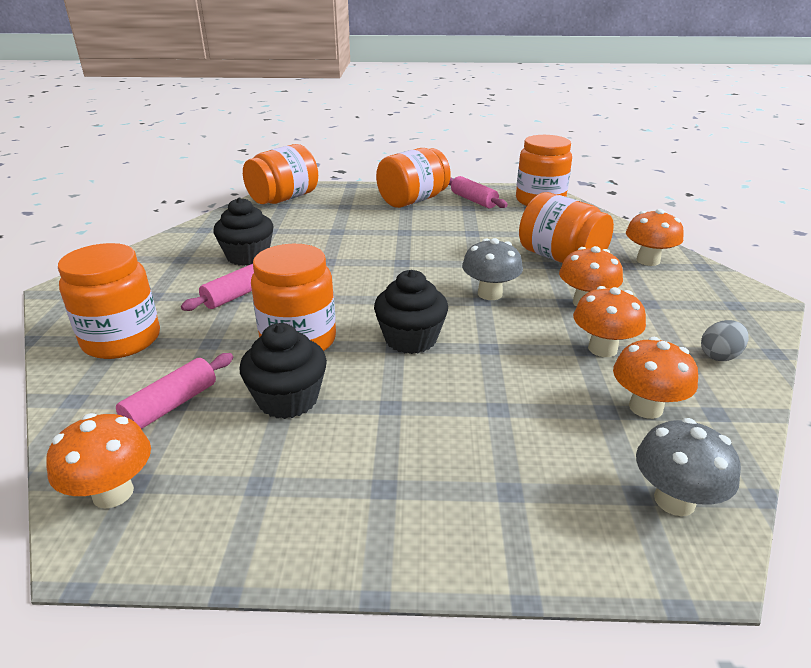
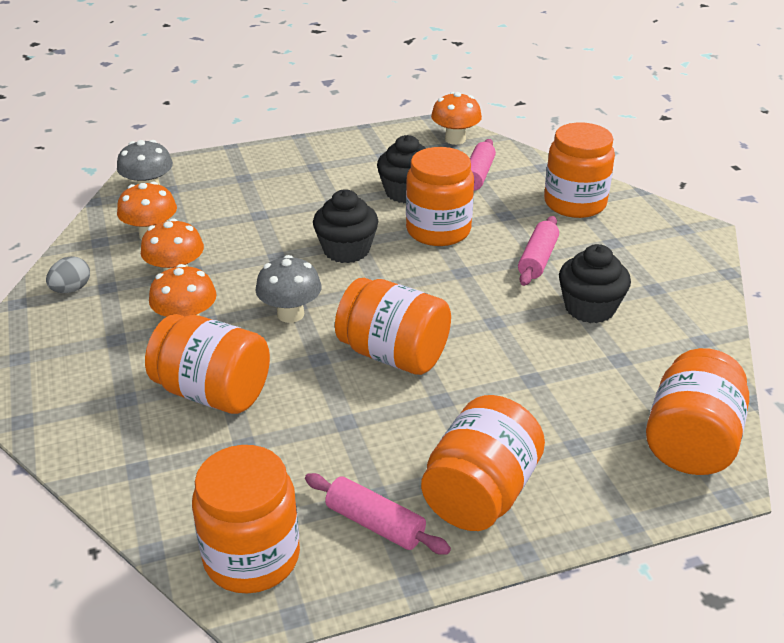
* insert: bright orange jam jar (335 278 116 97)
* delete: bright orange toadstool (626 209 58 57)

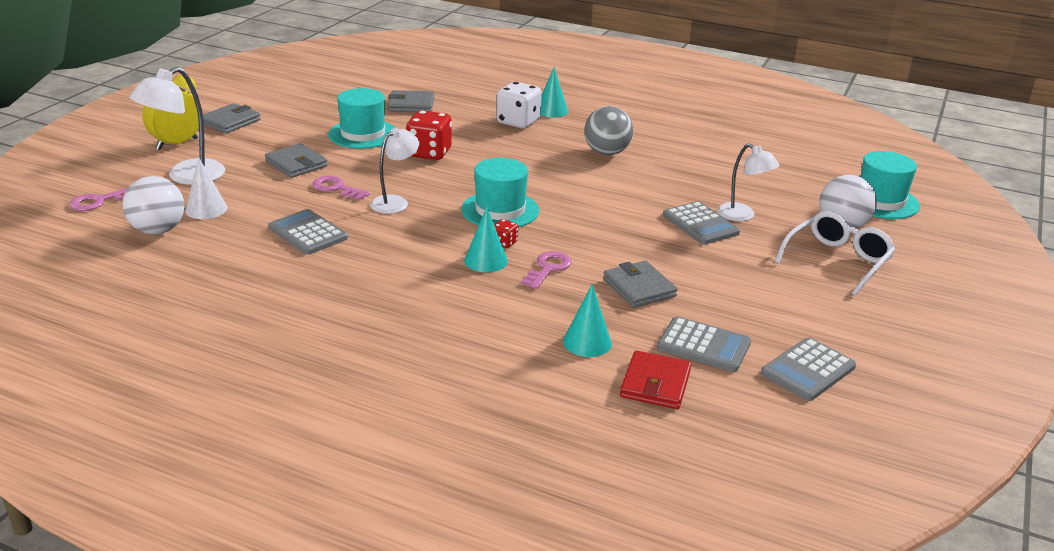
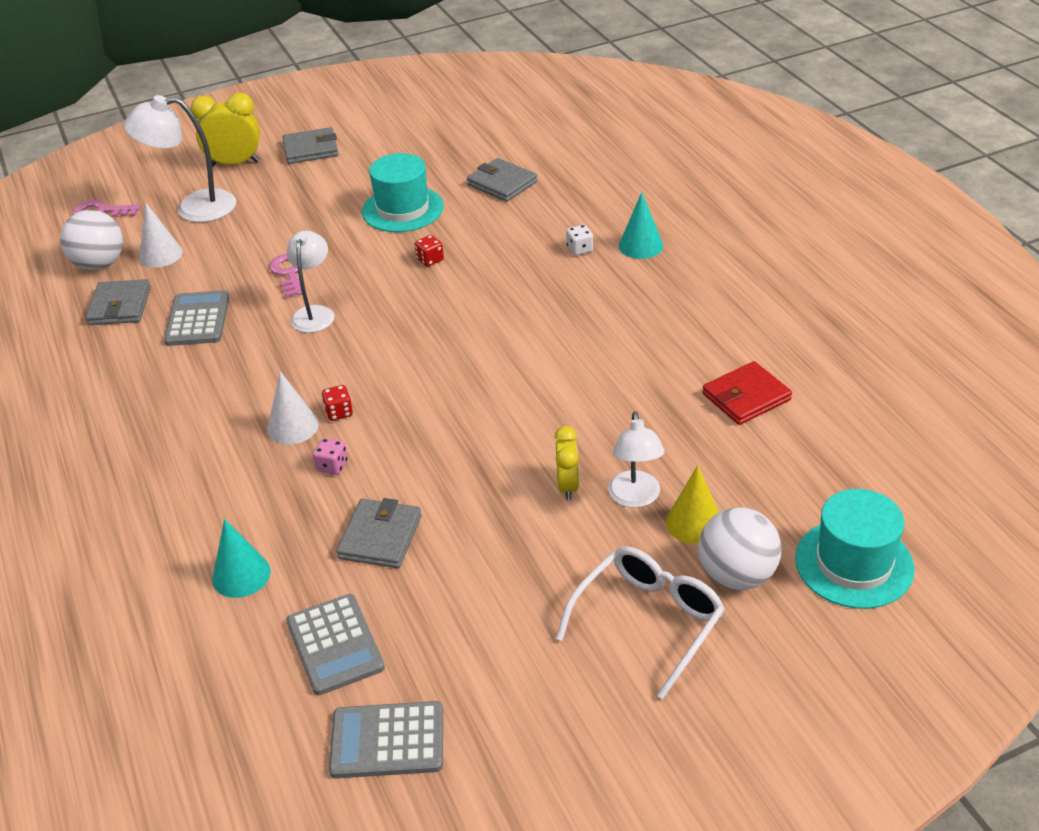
* move: grey wallet (265 143 63 35) to (86 279 65 46)
* recolor: aqua cone (464 207 44 65) to white cone (267 371 52 74)
* rotate: white lamp (370 128 49 86) = (287 231 47 102) 75 degrees counterclockwise
* replace: rosy key (521 251 50 38) to rosy dice (313 438 35 37)
* resize: crimson dice (406 110 46 50) = (414 235 30 32) x0.47
* replace: grey adding machine (663 201 77 44) to golden clock (554 426 25 74)
* rotate: white glasses (775 211 121 85) = (556 546 169 153) 45 degrees counterclockwise
* resize: white dice (496 82 46 46) = (566 225 27 31) x0.47
* insert: golden cone (666 465 53 79)
* move: crimson wallet (620 350 71 59) to (702 361 90 64)
* delete: aqua top hat (461 158 78 69)
* delete: grey play ball (584 106 49 49)

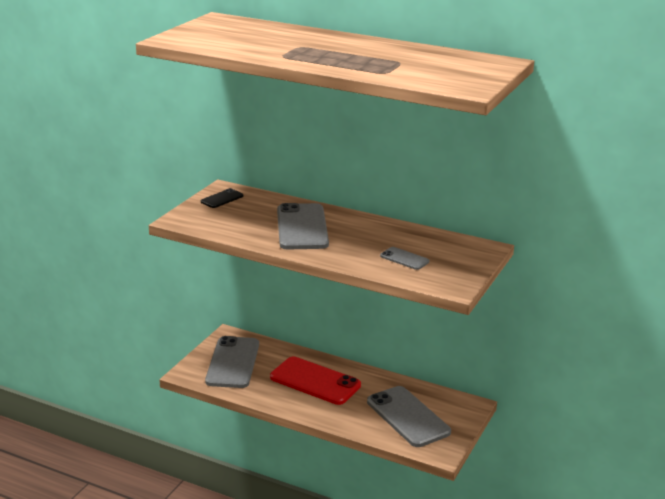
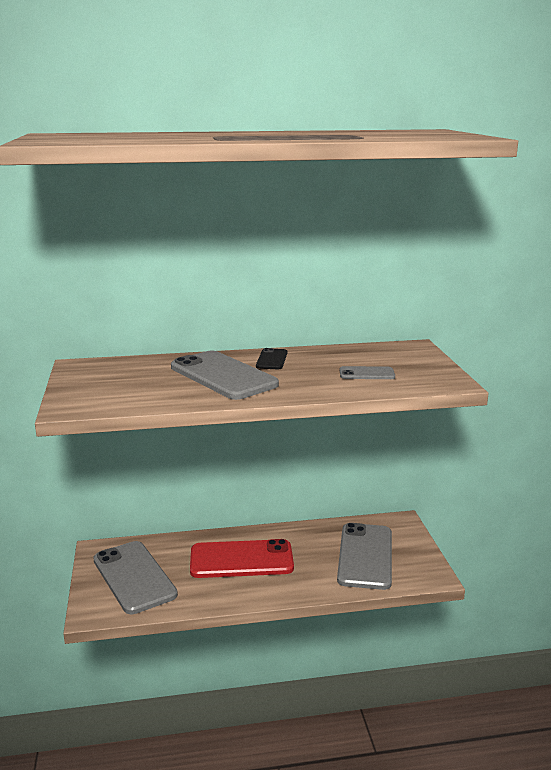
* move: ebony smartphone (201 188 42 20) to (256 348 31 21)
* rotate: grey smartphone (367 386 84 61) = (337 523 55 67) 75 degrees clockwise

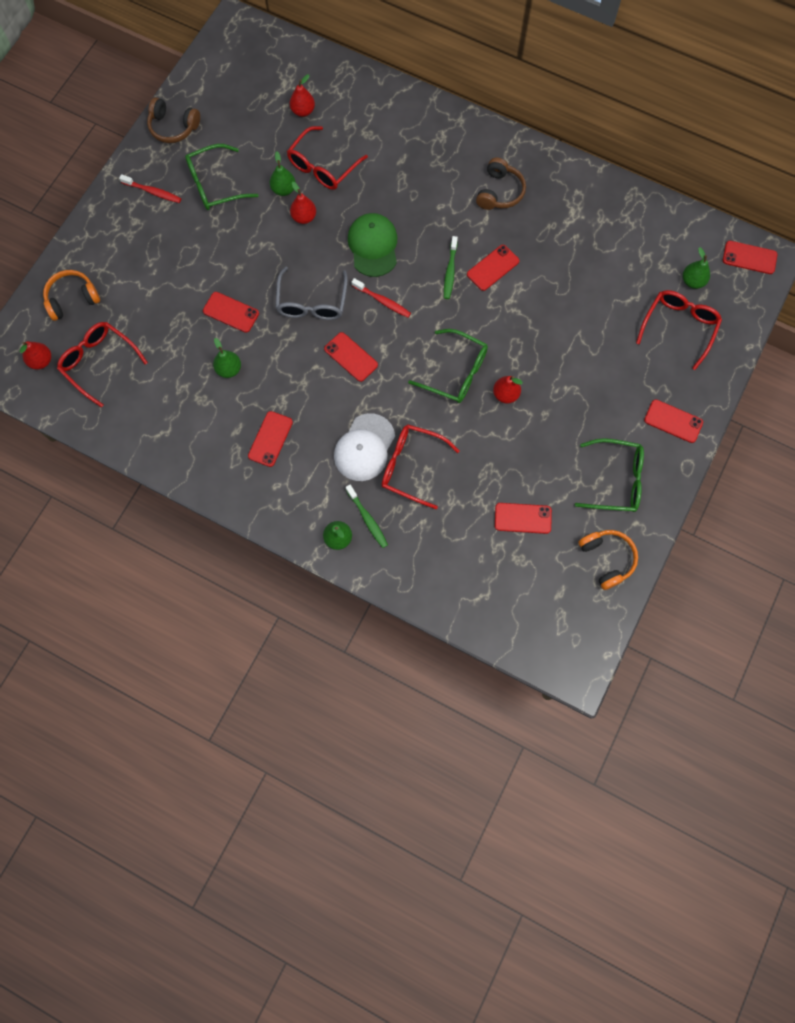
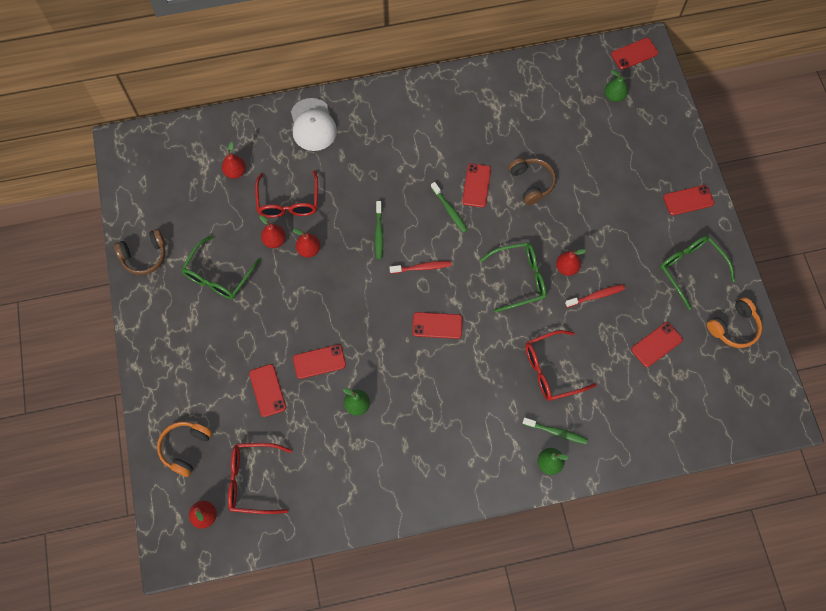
* move: crimson smartphone (248 411 45 56) to (249 364 37 53)
* recolor: green pear (270 151 26 45) to crimson pear (260 215 26 33)
* move: white cap (334 413 61 68) to (291 98 46 53)
* replace: green cap (348 213 49 64) to green dental brush (375 201 8 58)
* move: dark brown headset (476 158 50 52) to (508 158 48 47)
* move: crimson dental brush (119 174 62 29) to (565 284 60 24)
* rotate: green glasses (575 438 69 74) = (660 236 75 74) 90 degrees counterclockwise
* rotate: bright orange headset (578 530 60 60) = (707 297 55 51) 120 degrees clockwise
* delete: grey glasses (275 266 73 54)
* delete: crimson glasses (636 290 86 80)

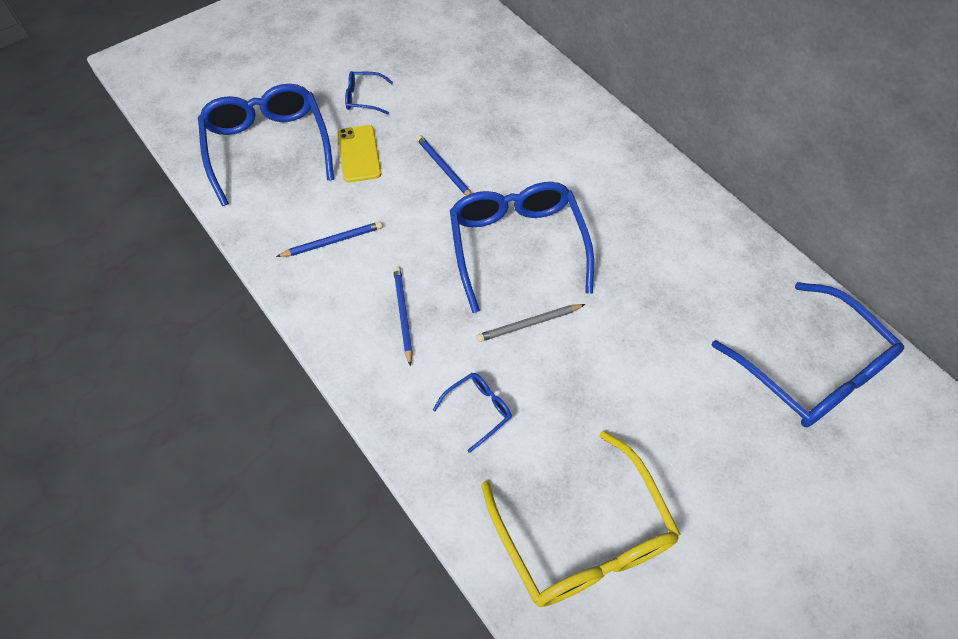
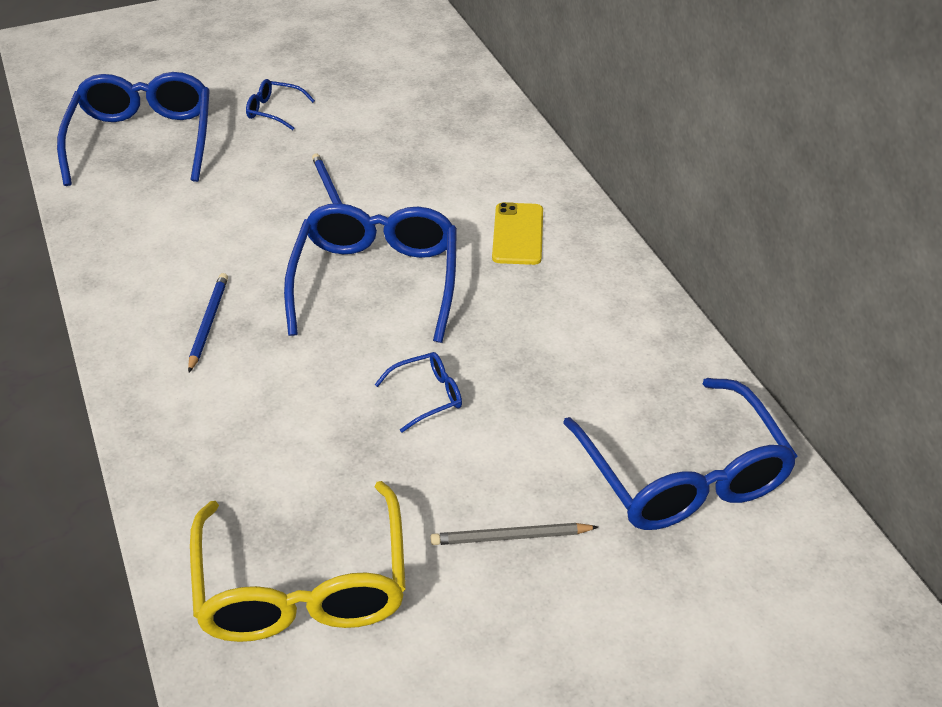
* move: cobalt glasses (433 373 79 80) to (374 352 88 81)
* move: grey lead pencil (477 304 108 38) to (430 523 168 22)
* move: golden smartphone (337 125 44 57) to (492 202 51 63)
* delete: cobalt lead pencil (276 222 106 35)

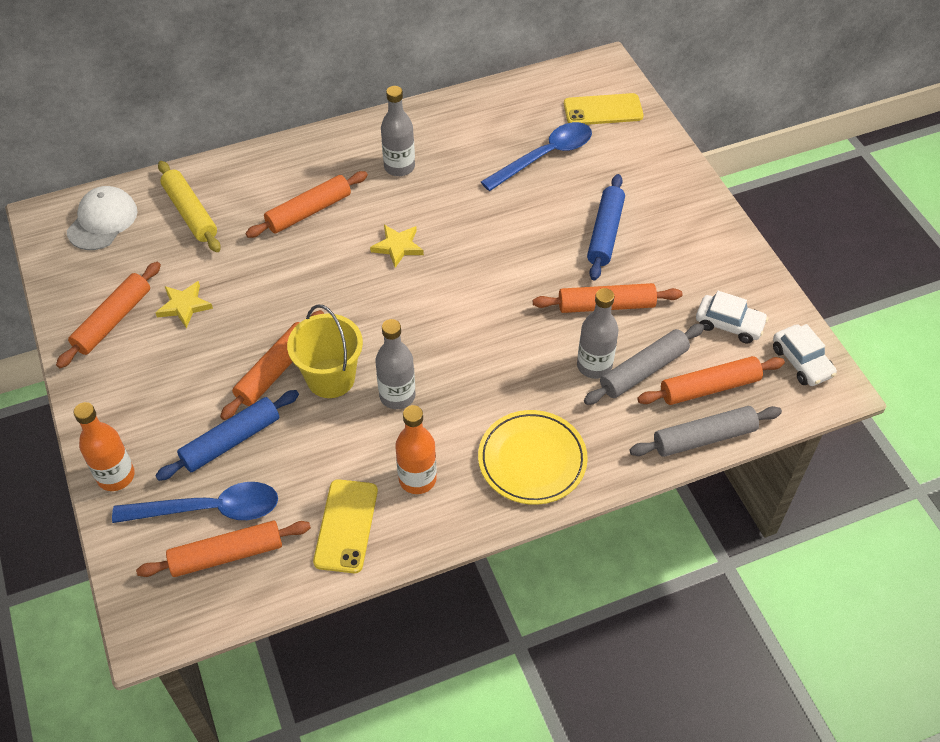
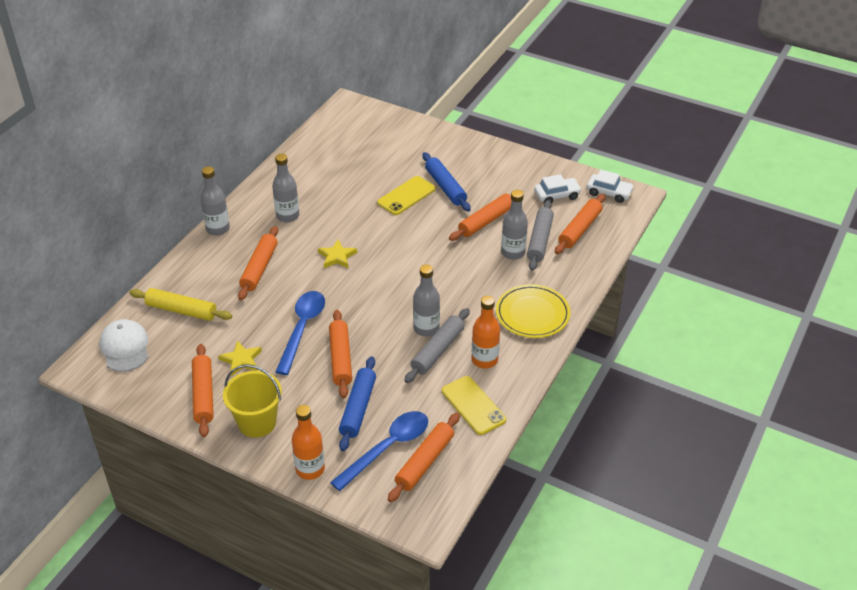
* insert: grey flask (200 166 30 70)
* move: golden sand bucket (287 305 76 93) to (223 364 59 74)
* move: cobalt tablespoon (481 122 111 69) to (275 291 50 84)
* move: golden smartphone (564 93 80 32) to (377 176 59 39)
* move: grey pastry roller (630 406 152 51) to (404 308 66 75)

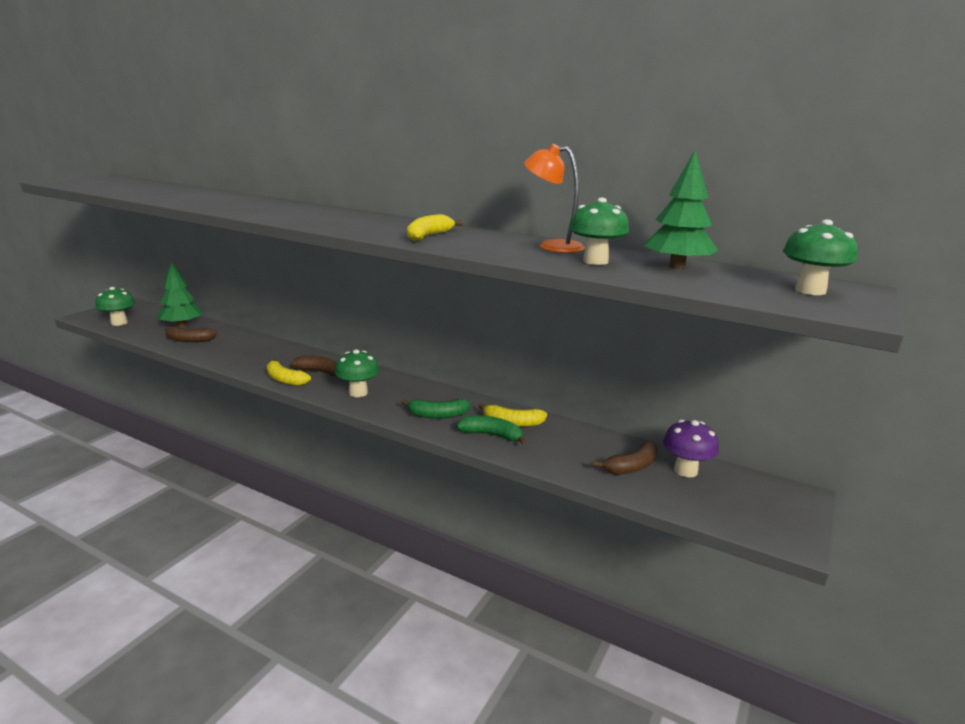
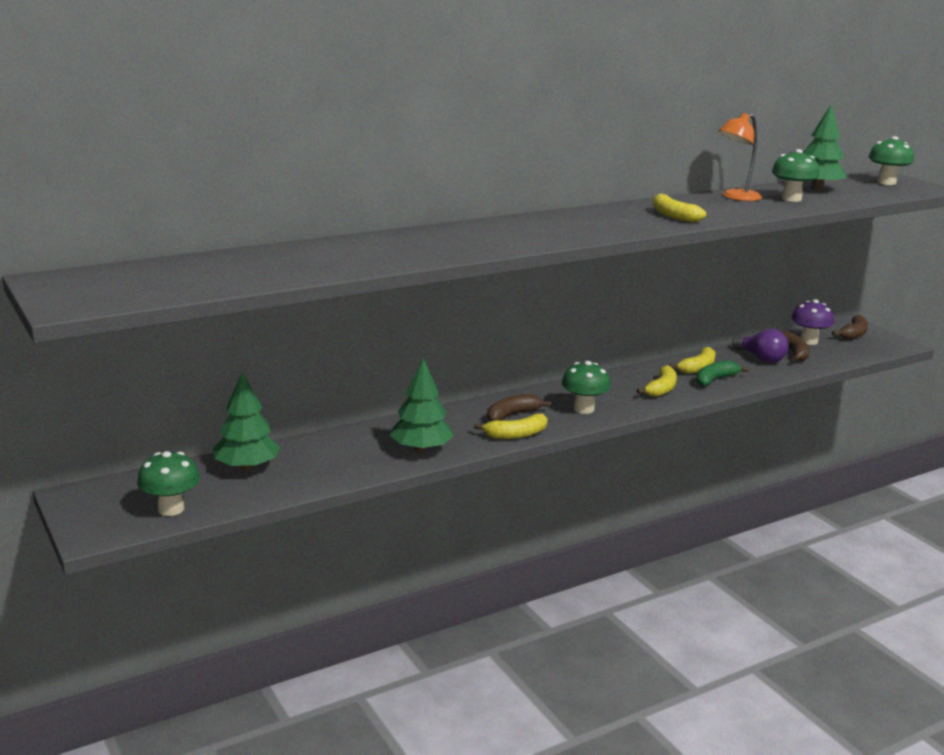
* insert: green toy tree (390 357 64 96)
* recolor: green toy banana (401 399 69 20) to golden toy banana (637 365 40 32)
* insert: purple lightbulb (732 329 57 34)
* move: dark brown toy banana (165 327 52 15) to (832 315 36 25)

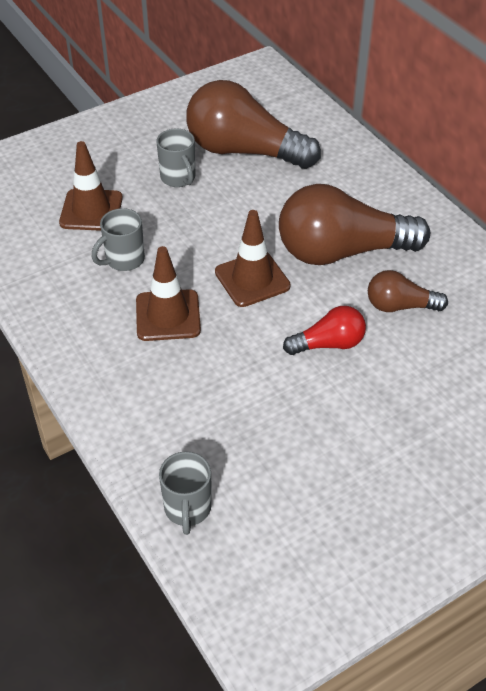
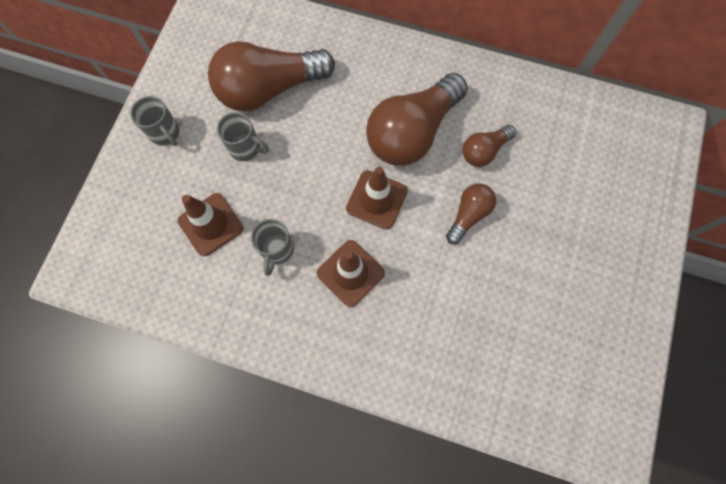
* move: grey tea mug (159 451 53 84) to (130 96 49 50)
* recolor: crimson lightbulb (283 306 83 49) to dark brown lightbulb (446 184 50 60)

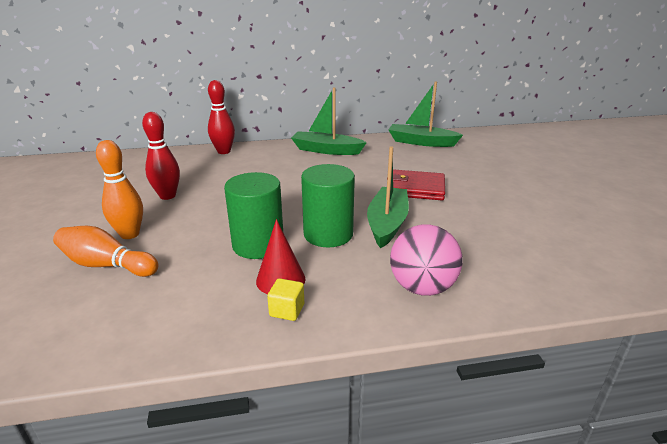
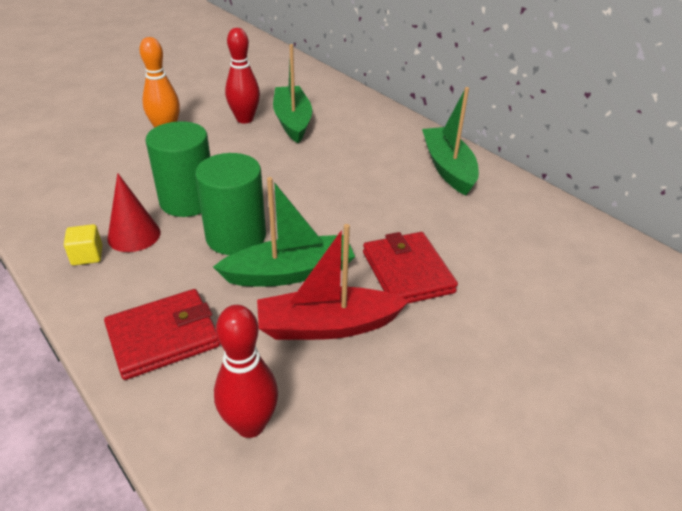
* replace: rosy play ball (390 224 72 72) to crimson wallet (104 289 116 91)
* move: crimson tenpin (208 80 27 74) to (214 305 64 133)
* insert: crimson toy boat (257 224 152 116)
* move: green toy boat (388 82 75 65) to (273 44 39 99)
* delete: bright orange tenpin (53 226 106 51)

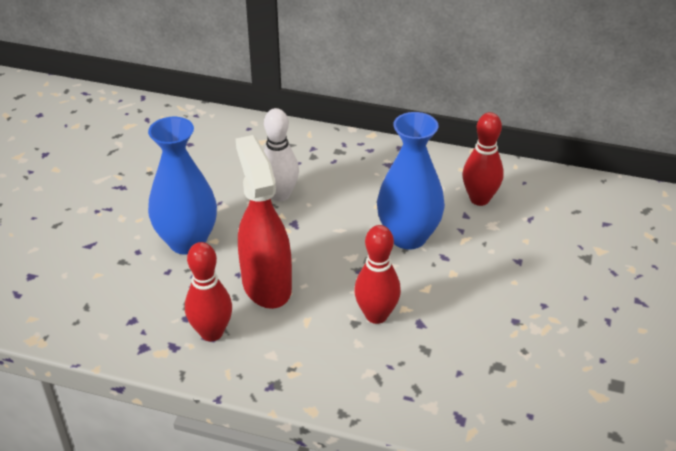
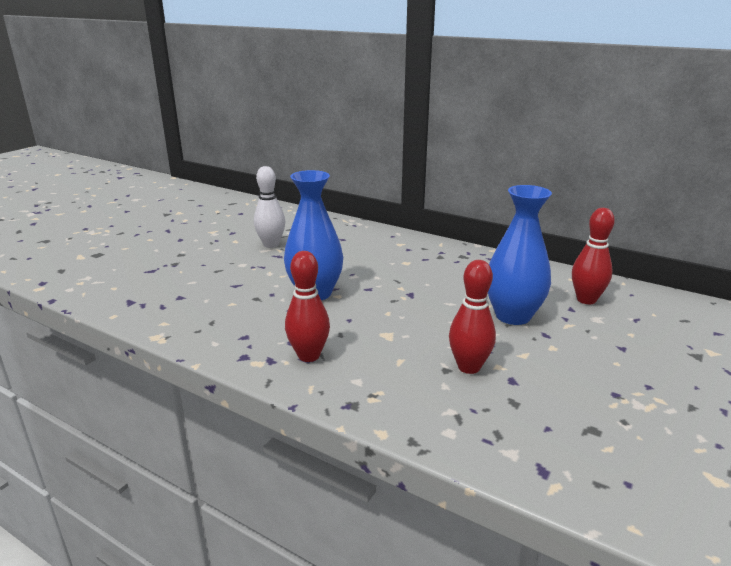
* move: white tenpin (264 108 35 93) to (254 166 31 82)
* delete: crimson sprayer (236 135 56 174)

